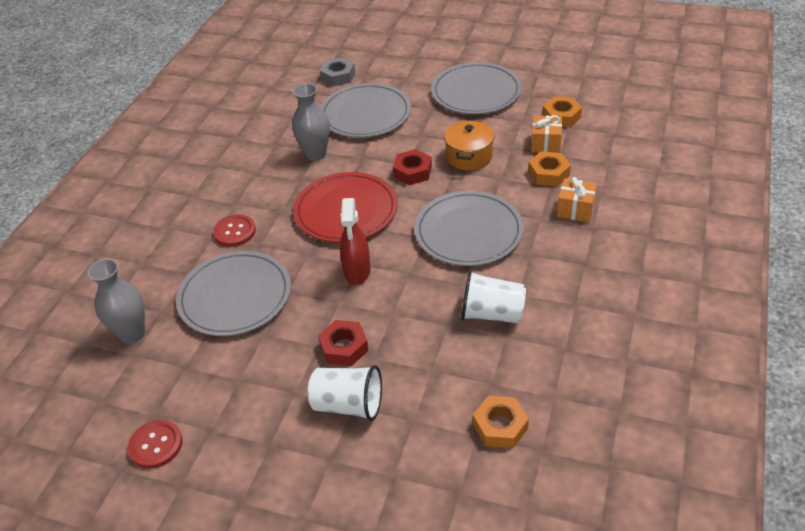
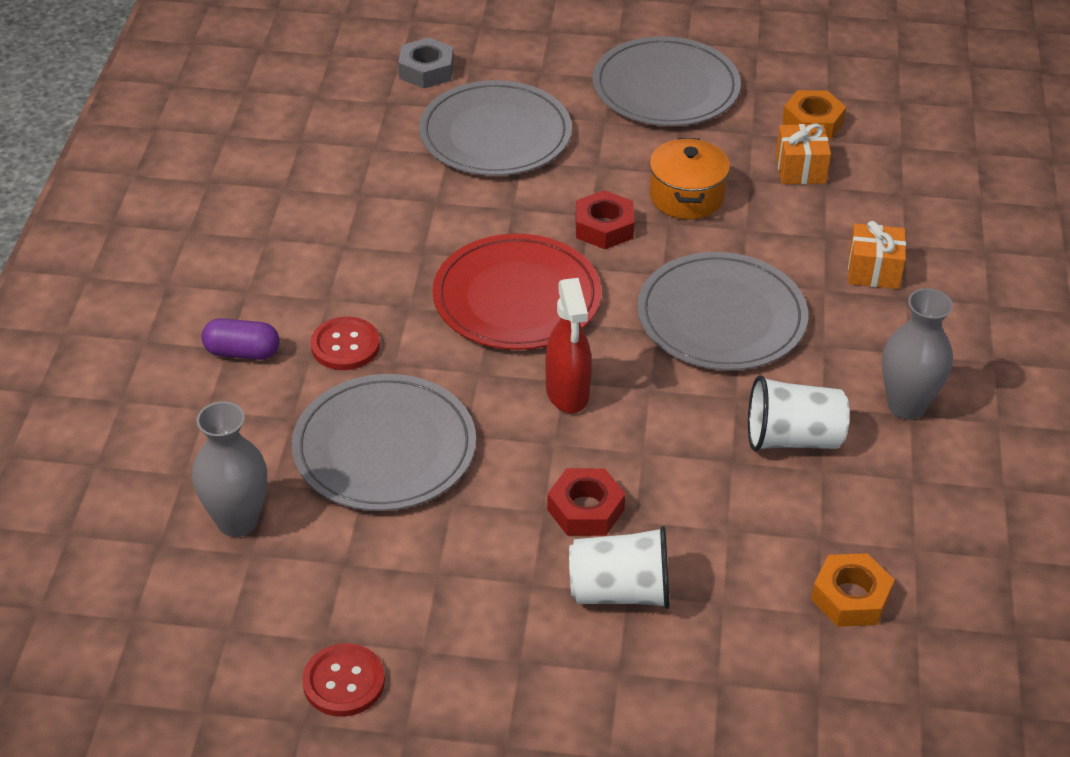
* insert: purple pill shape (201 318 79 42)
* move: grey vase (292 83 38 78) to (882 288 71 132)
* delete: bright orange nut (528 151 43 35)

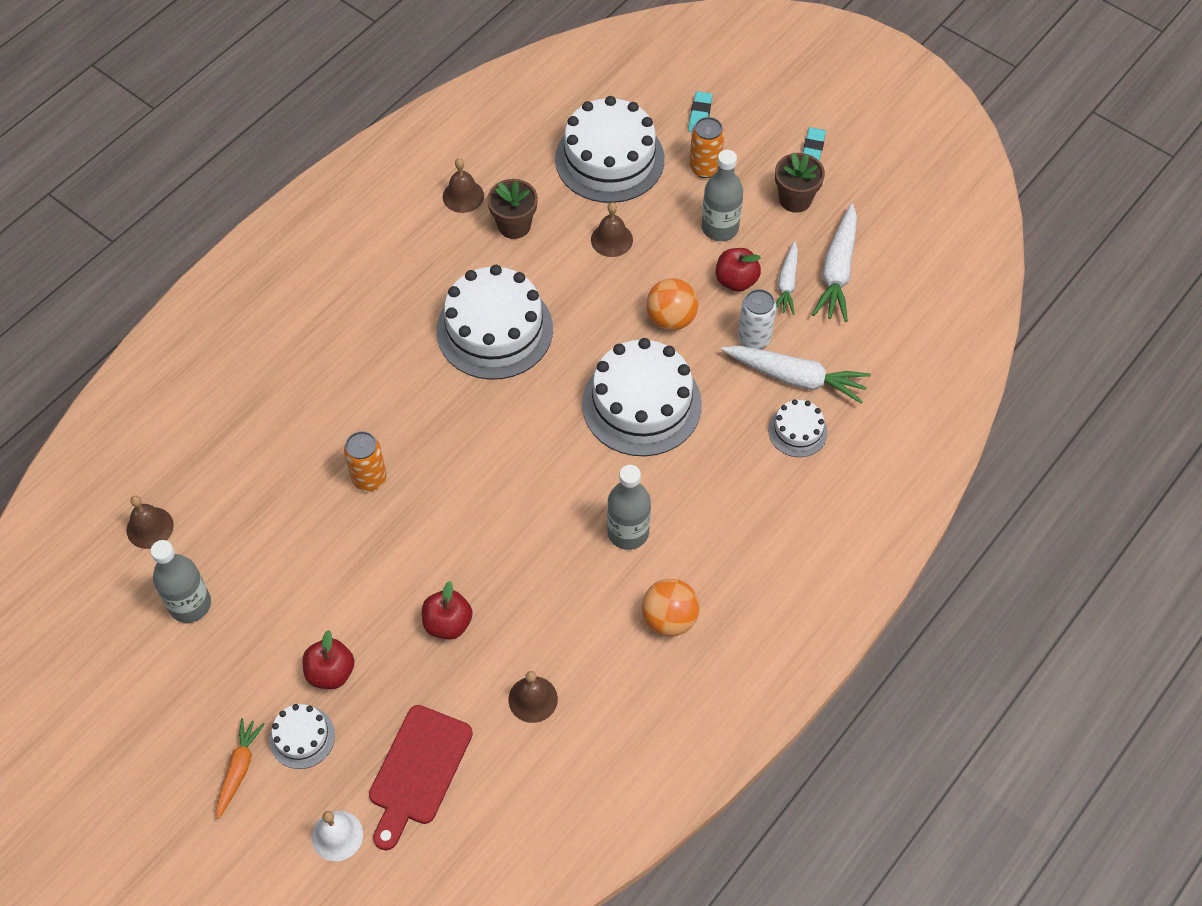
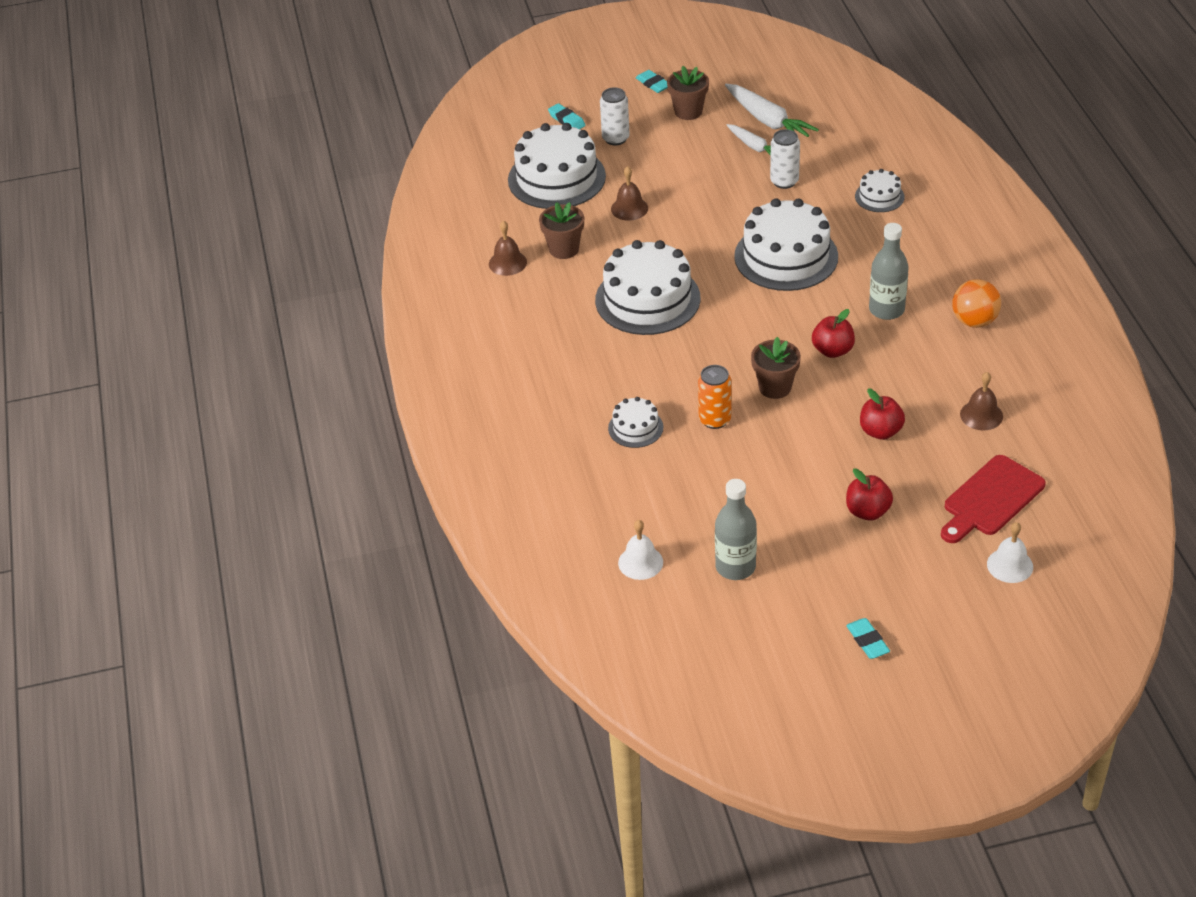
* recolor: bright orange soda can (690 117 34 61) to white soda can (600 87 30 58)
* move: white gateau (269 704 66 65) to (608 397 55 51)
* recolor: dark brown school bell (126 496 48 53) to white school bell (618 520 45 60)
* insert: dark brown potted plant (751 337 50 62)
* move: crimson apple fruit (716 248 45 44) to (812 309 43 49)
* insert: aqua eraser (846 618 44 41)
* rotate: crimson chopping board (369 705 104 145) = (941 455 105 88) 75 degrees clockwise
* delete: bright orange root vegetable (216 718 49 101)
* delete: bright orange play ball (646 278 52 52)
* delete: grey flask (702 150 41 91)
* delete: white root vegetable (721 346 150 58)

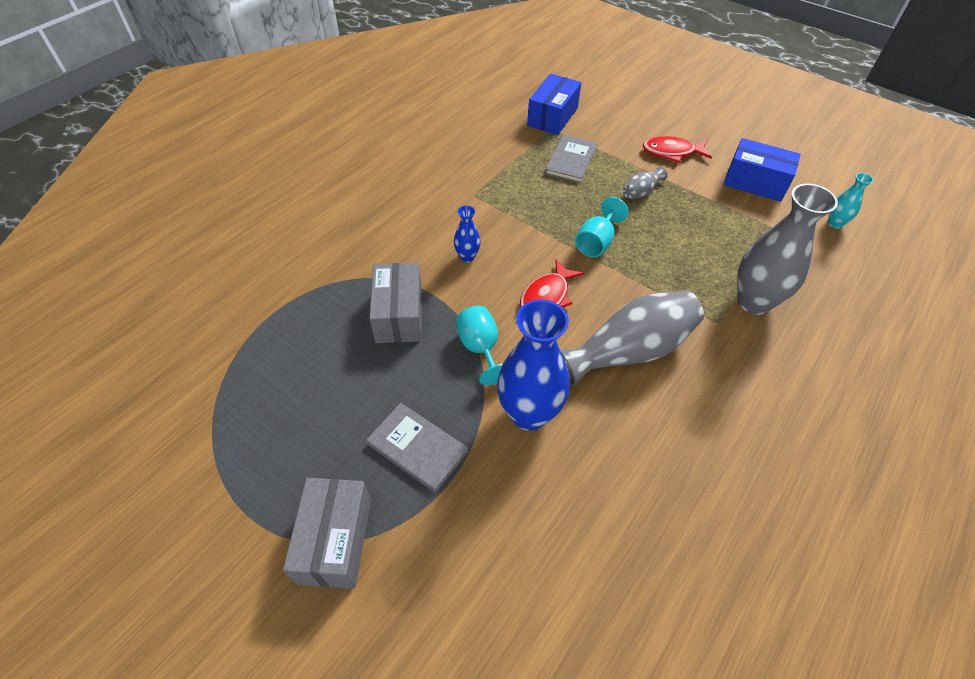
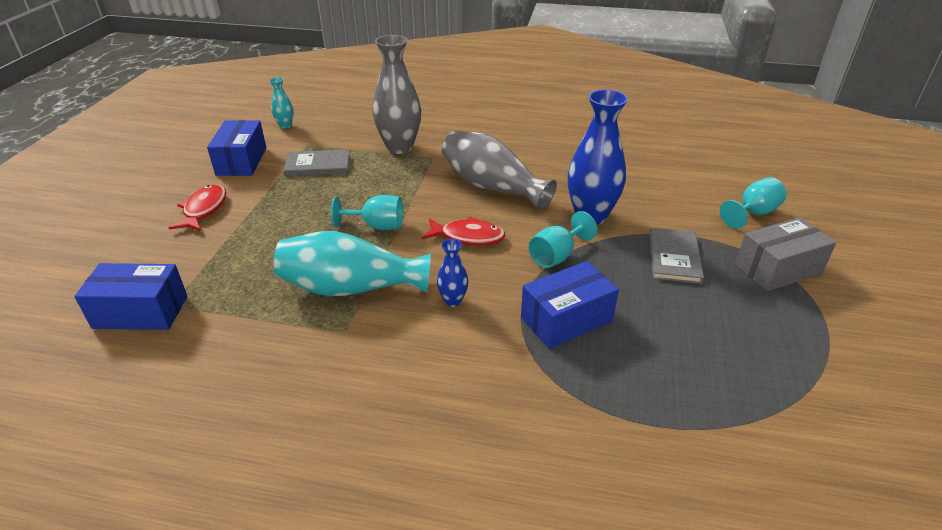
* rotate: crimson fish figure (643 136 69 27) = (169 184 57 47) 150 degrees counterclockwise
* insert: aqua vase (274 231 157 65)
* move: grey hardback (545 134 52 49) to (283 150 67 26)
* recolor: grey parcel (369 263 53 80) to cobalt parcel (521 261 98 88)
* insert: aqua chalice (720 177 67 52)
* delete: grey vase (622 167 46 31)

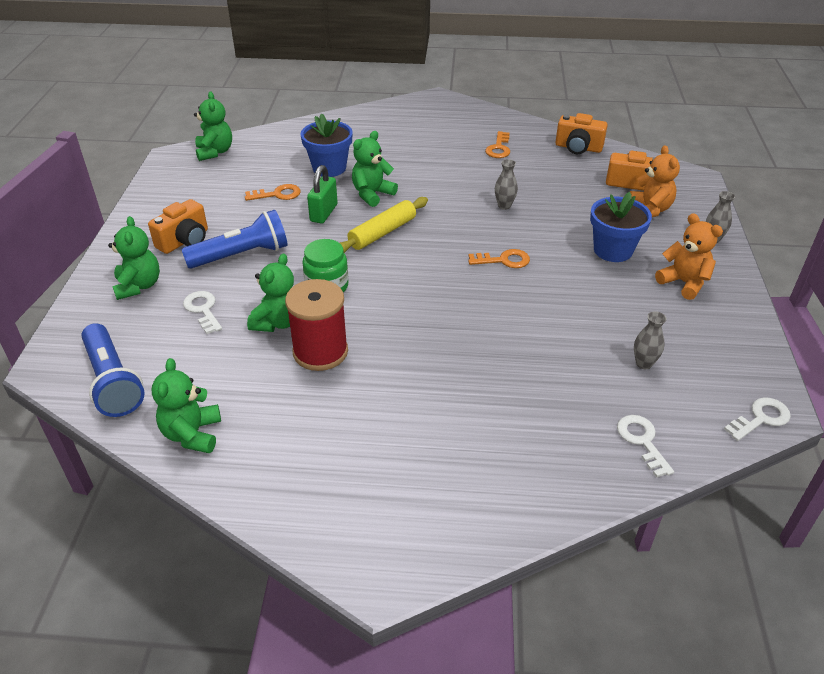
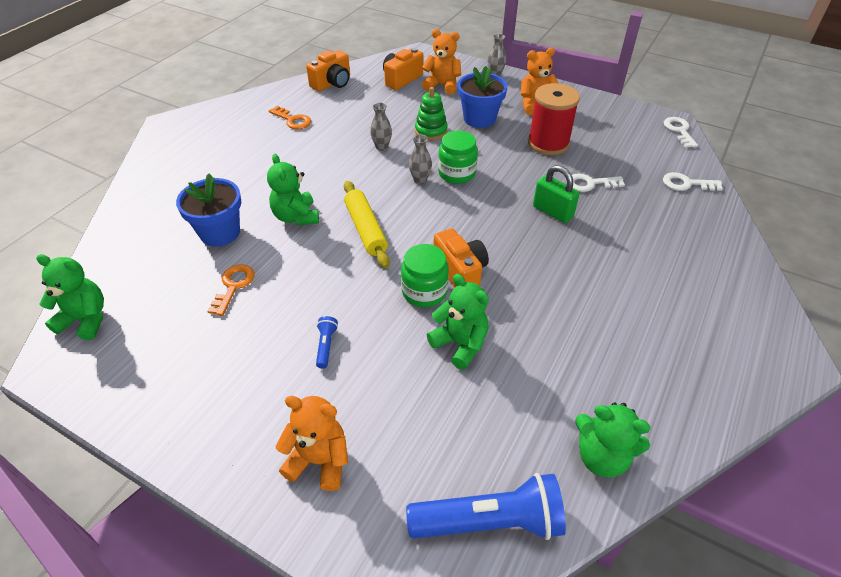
* recolor: green teddy bear (108 216 52 84) to bright orange teddy bear (275 396 73 95)
* resize: cobalt flashlight (181 210 107 59) = (316 316 22 53) x0.43
* move: grey vase (634 311 33 58) to (409 134 23 51)
* insert: green stacking toy (415 87 33 53)
* move: bright orange compact camera (148 199 60 55) to (434 228 55 59)
* replace: bright orange key (468 249 62 19) to green jam jar (438 131 40 53)
* move: crimson spool (285 279 63 92) to (528 83 52 72)
* move: green small lock (307 165 31 59) to (533 165 47 58)
* move: white key (183 291 39 43) to (572 174 53 18)

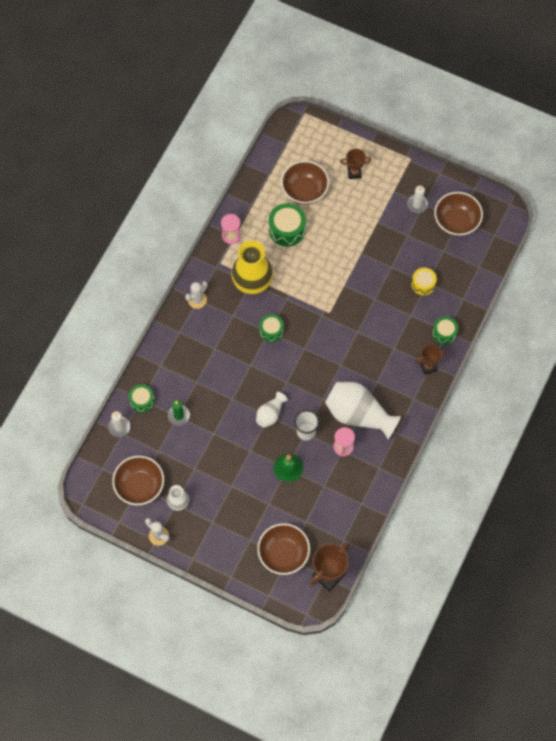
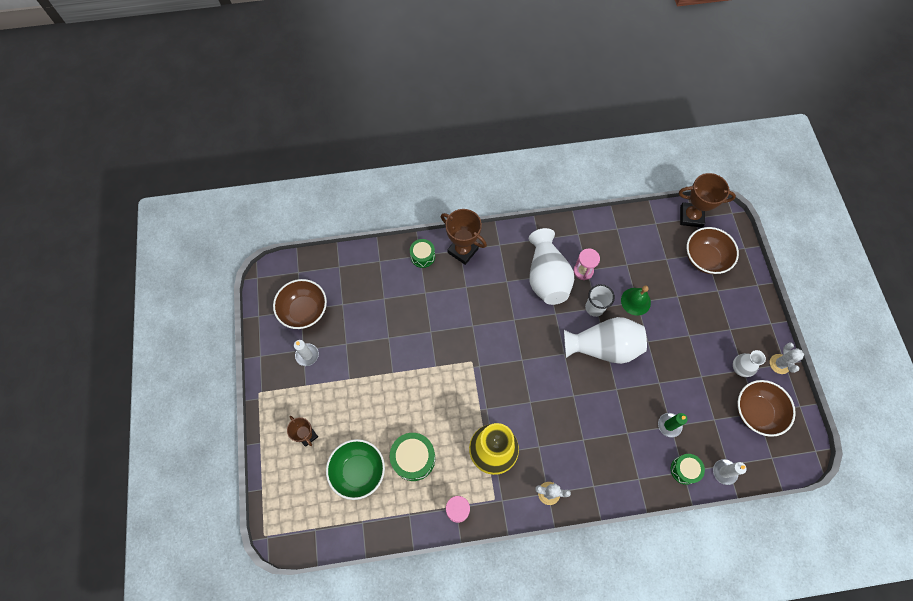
* recolor: dark brown deep dish (281 161 48 43) to green deep dish (326 439 59 61)
* resize: dark brown award cup (415 345 31 30) = (441 209 46 56) x1.63
* resize: white vase (256 392 31 36) = (564 317 83 47) x1.94
* delete: green snare drum (259 314 25 28)
* delete: golden snare drum (411 268 26 27)

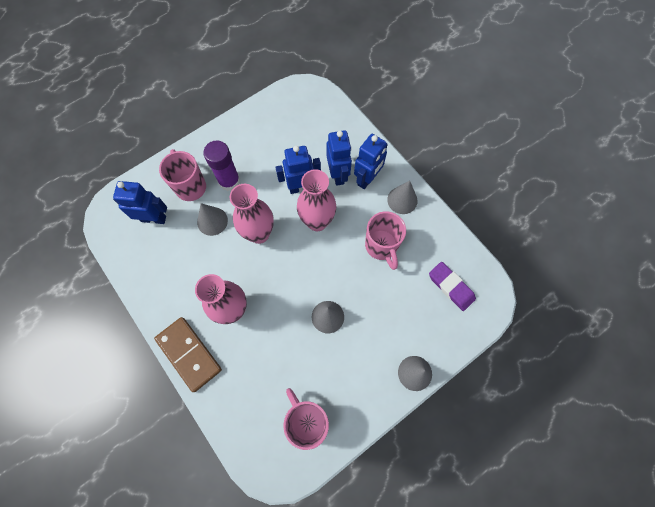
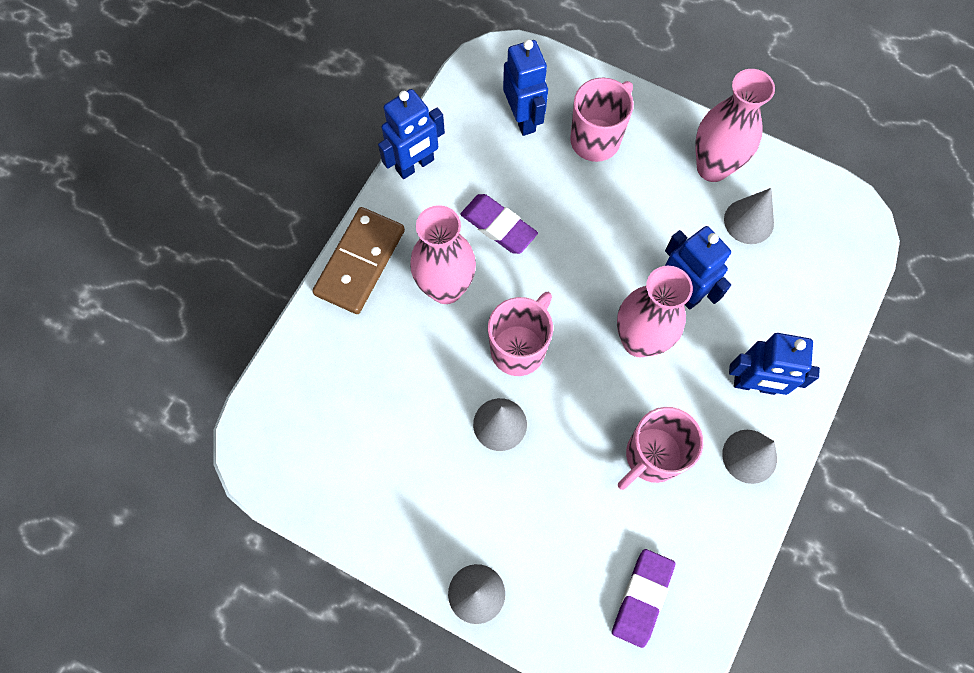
* move: cobalt toy robot (327 130 25 56) to (378 89 67 90)
* insert: purple eraser (460 194 78 60)
* move: rosy tea mug (283 388 46 62) to (488 292 65 84)
* move: rosy vase (230 184 44 60) to (695 69 80 113)
* move: grey cone (197 203 31 33) to (724 188 50 56)
* delete: purple glue stick (203 140 37 51)

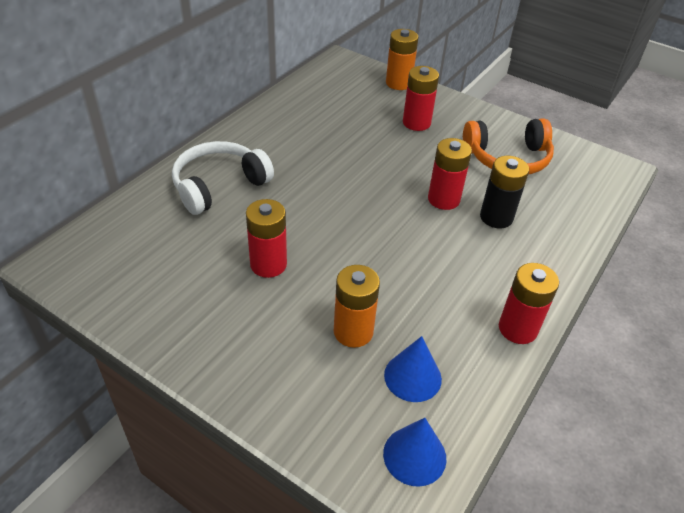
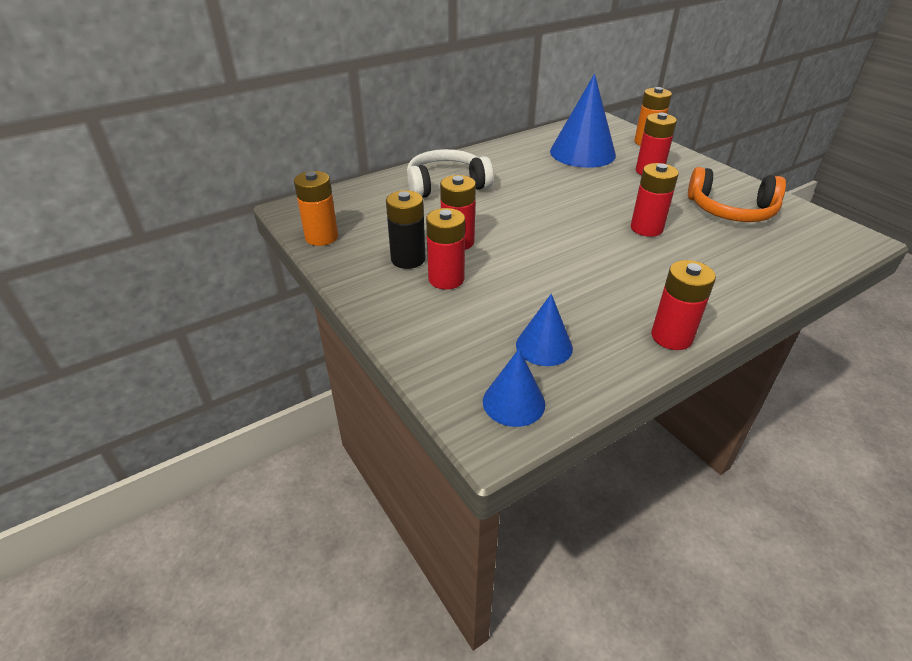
* move: bright orange power cell (334 265 46 83) to (294 171 44 75)
* move: ebony power cell (480 156 49 72) to (386 190 40 79)
* insert: crimson power cell (426 208 39 82)
* insert: cobalt cone (550 74 66 94)

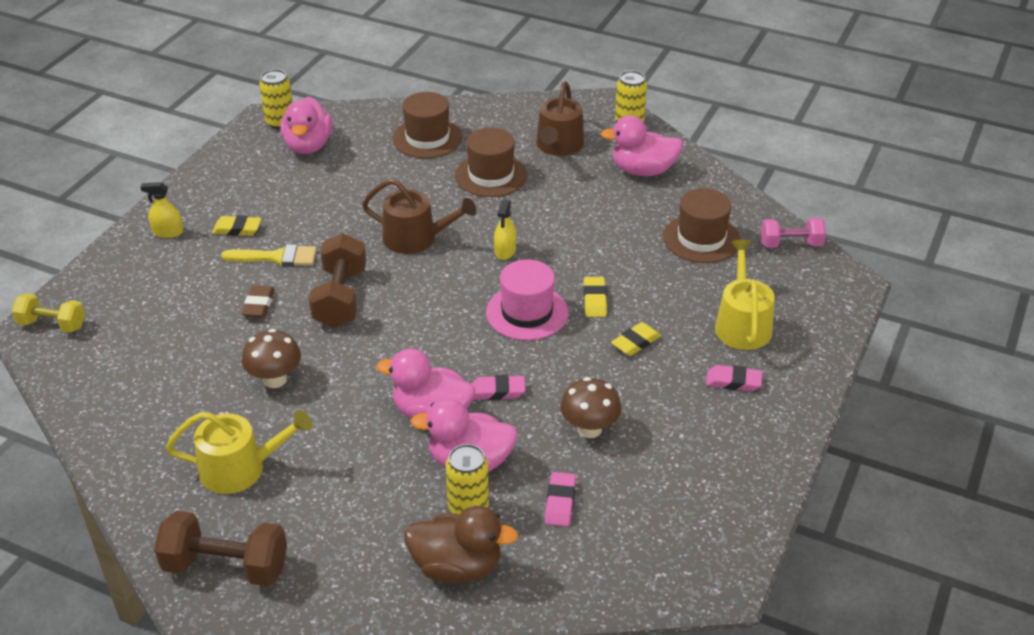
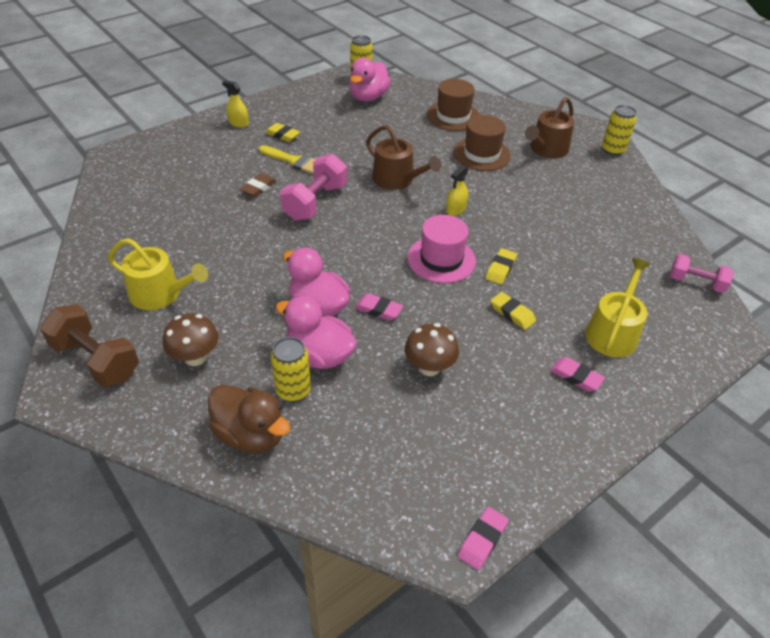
* move: dark brown toadstool (242 329 59 59) to (163 313 56 53)
* recolor: dark brown dumbbell (309 233 57 95) to rosy dumbbell (280 154 67 67)
* move: rosy eraser (545 472 31 54) to (457 507 51 63)
* rotate: golden eraser (611 322 50 34) = (491 292 45 38) 60 degrees clockwise
* delete: golden dumbbell (12 294 73 38)
* delete: rosy toy duck (601 115 82 61)
* delete: dark brown top hat (663 188 77 75)

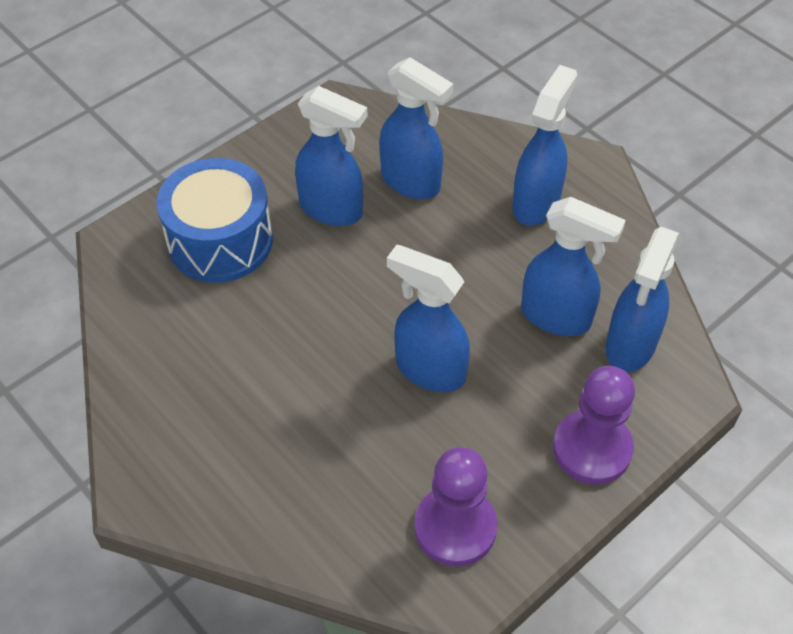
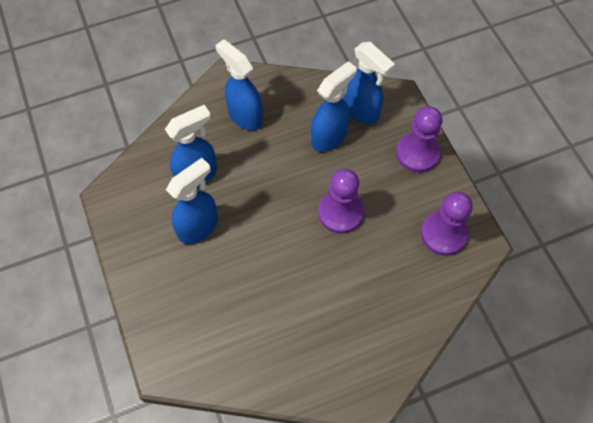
* replace: cobalt sprayer (387 245 83 147) to purple chess pawn (318 169 46 65)
* delete: cobalt snare drum (157 158 116 125)

